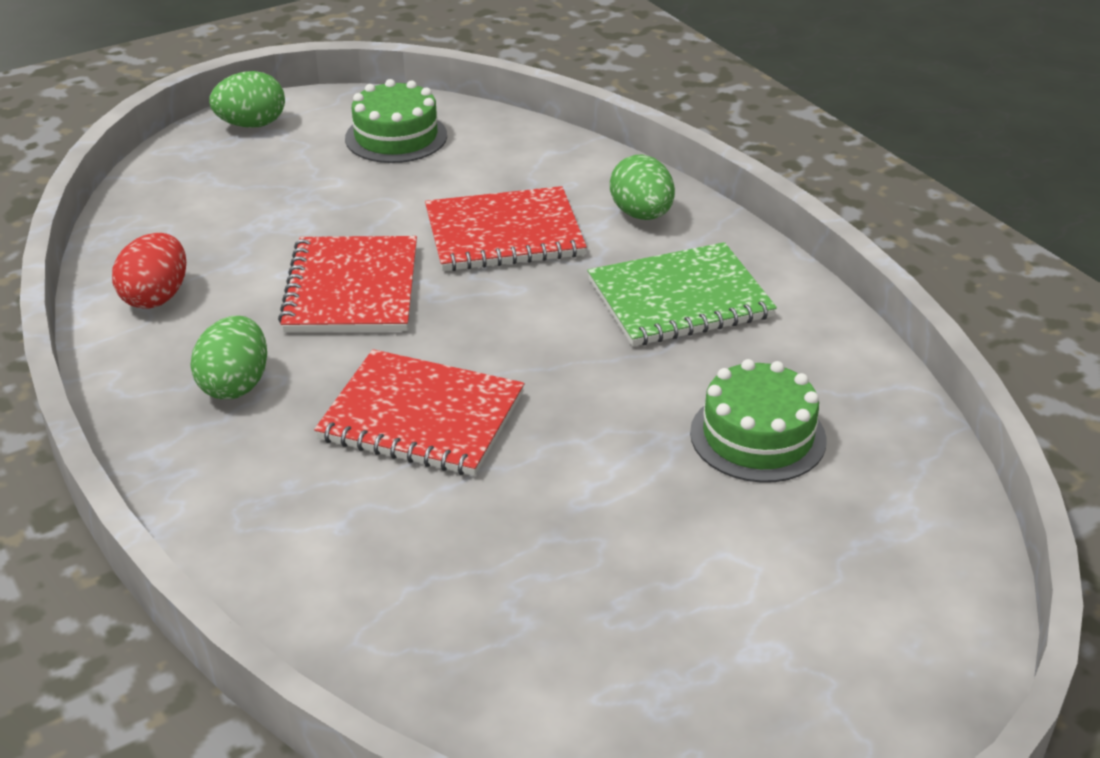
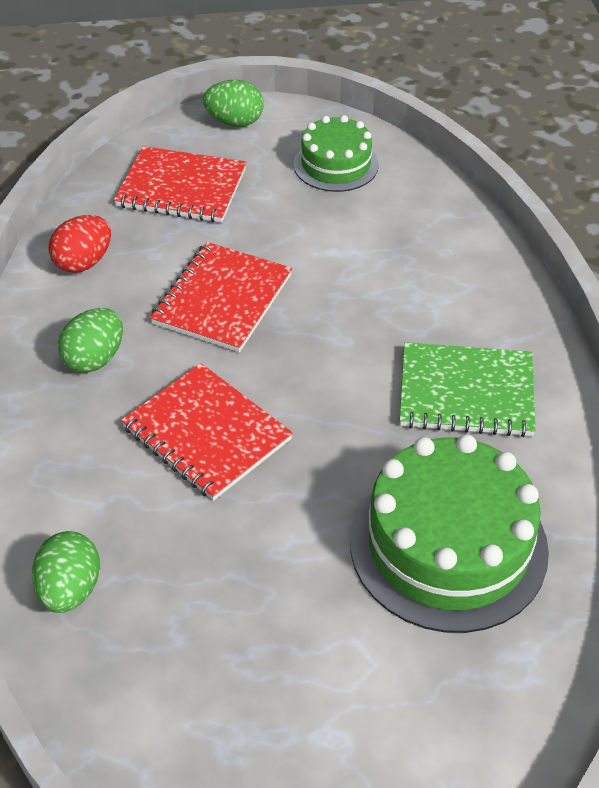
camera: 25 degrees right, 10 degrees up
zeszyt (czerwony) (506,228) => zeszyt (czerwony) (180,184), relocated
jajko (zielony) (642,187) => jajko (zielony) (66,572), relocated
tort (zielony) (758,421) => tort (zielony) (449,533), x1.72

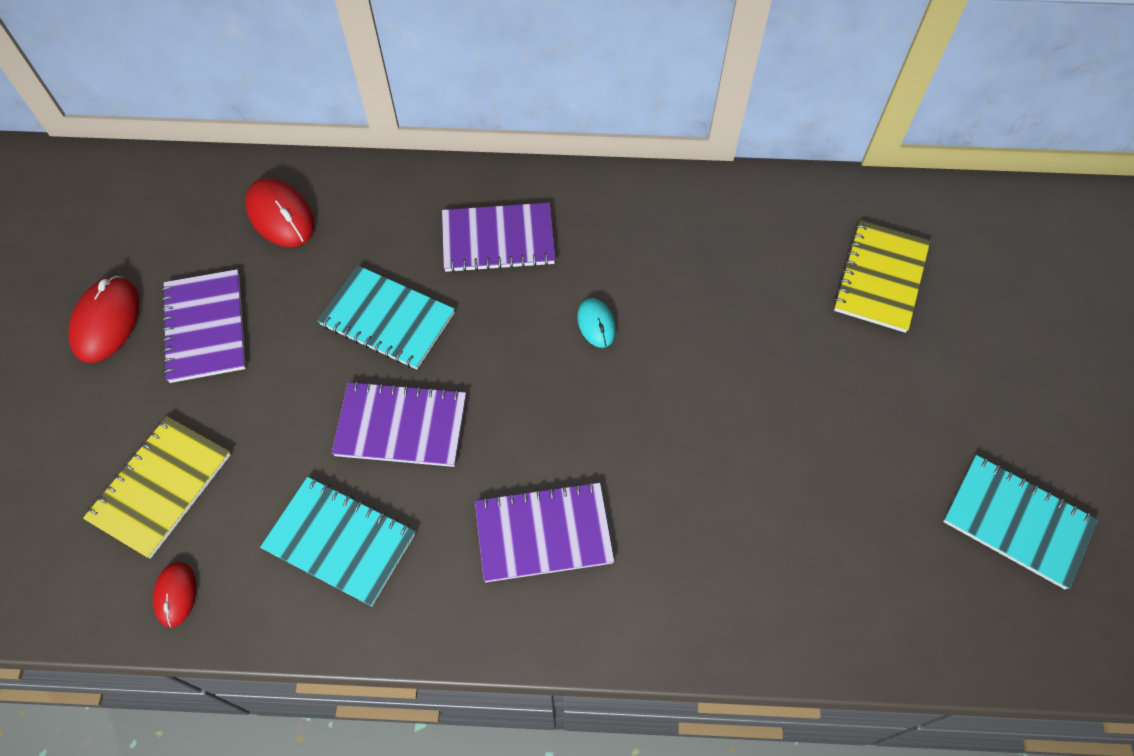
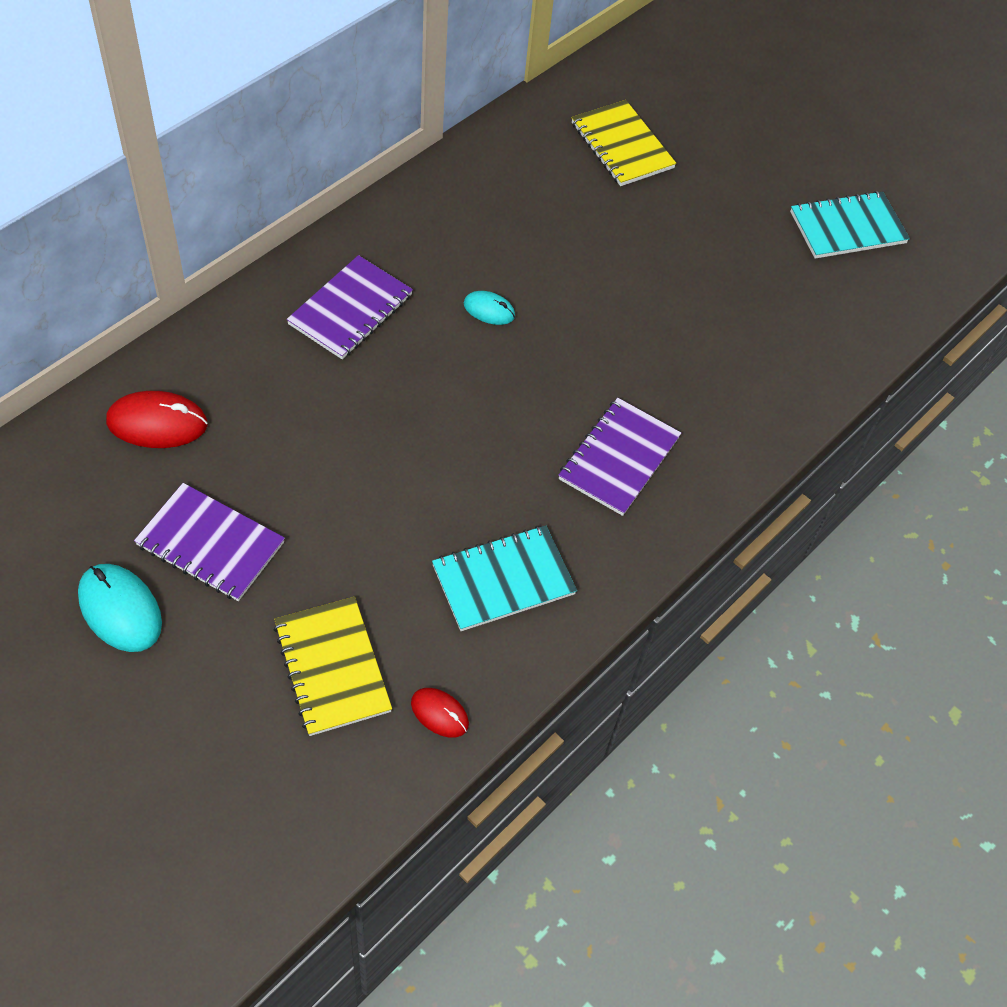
camera: 55 degrees left, 5 degrees down
myszka (czerwony) (104,319) => myszka (turkusowy) (120,608)
zeszyt (turkusowy) (386,318) => nothing
zeszyt (fioletowy) (399,424) => nothing

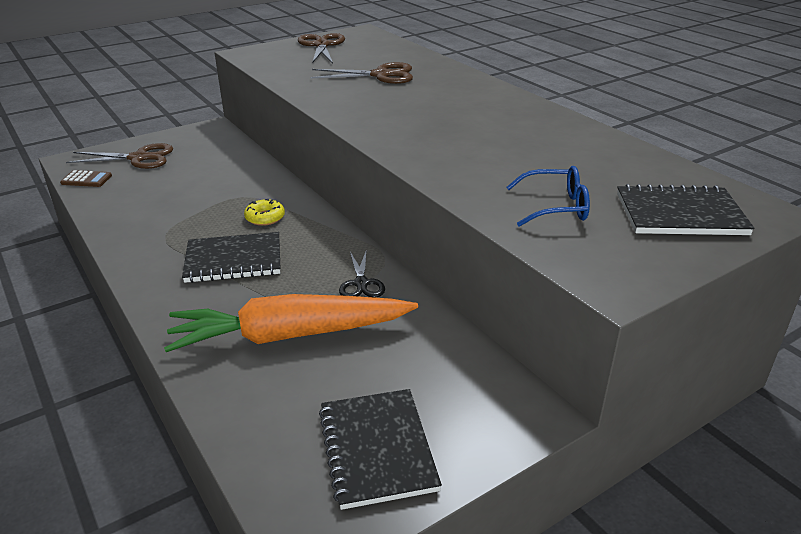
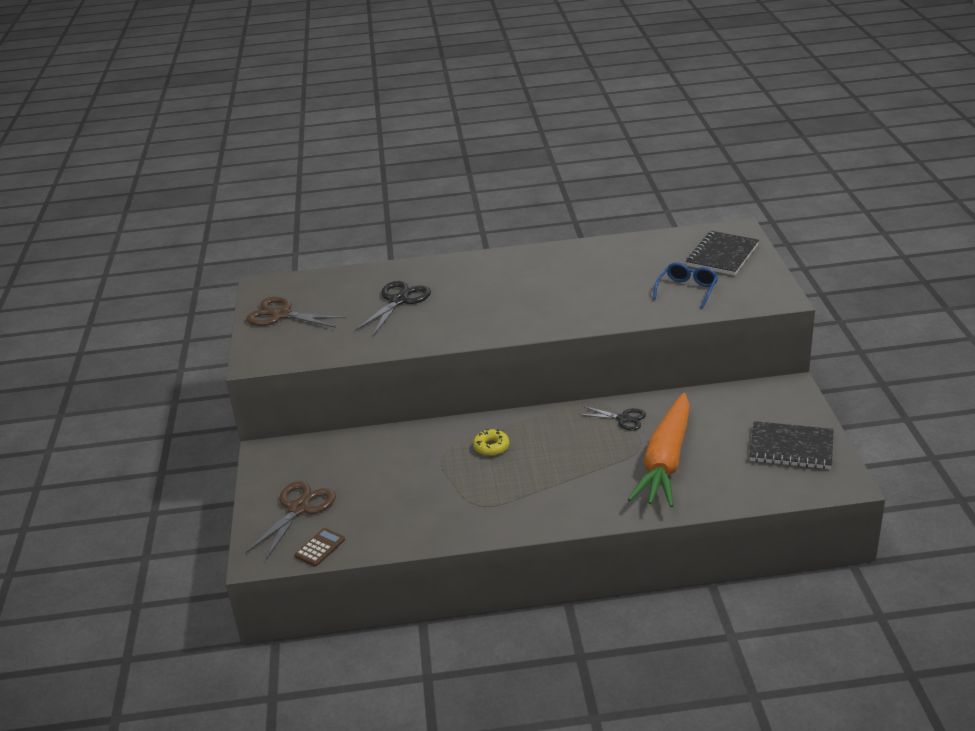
camera: 60 degrees left, 0 degrees up
zeszyt (czarny) (231,257) => nothing
nożyczki (brązowy) (361,73) => nożyczki (czarny) (393,308)

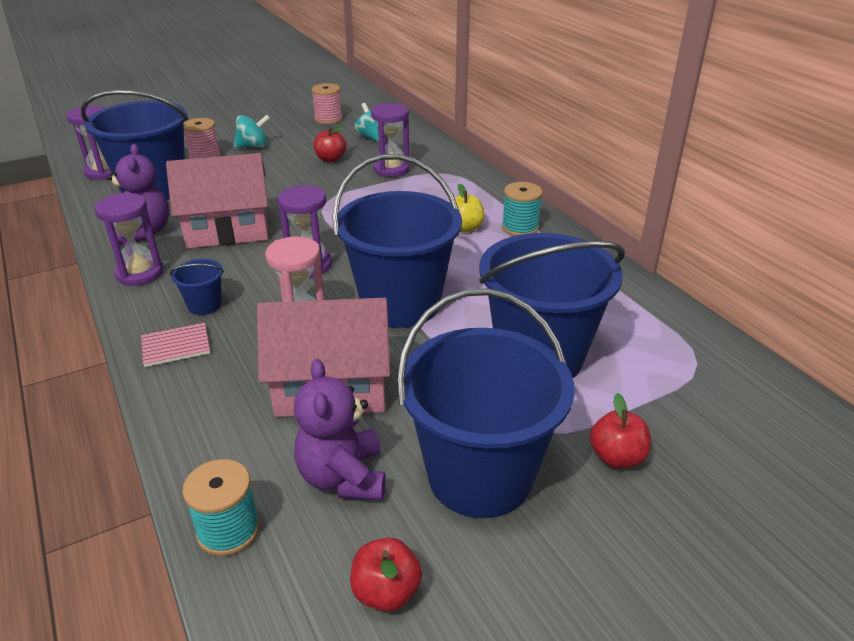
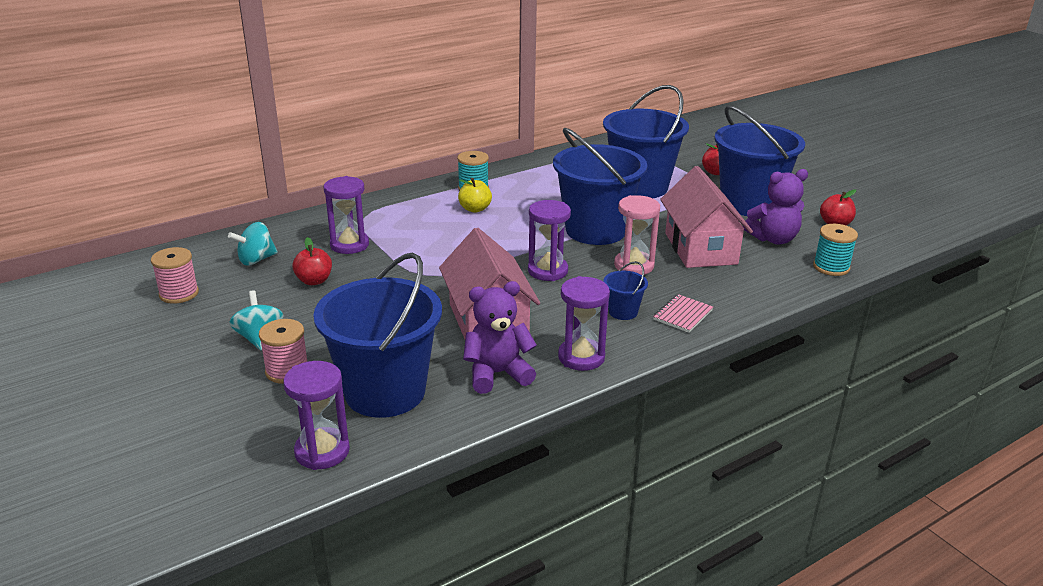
camera: 95 degrees left, 5 degrees down
zeszyt (różowy) (175,344) => zeszyt (różowy) (683,313), 60 degrees clockwise

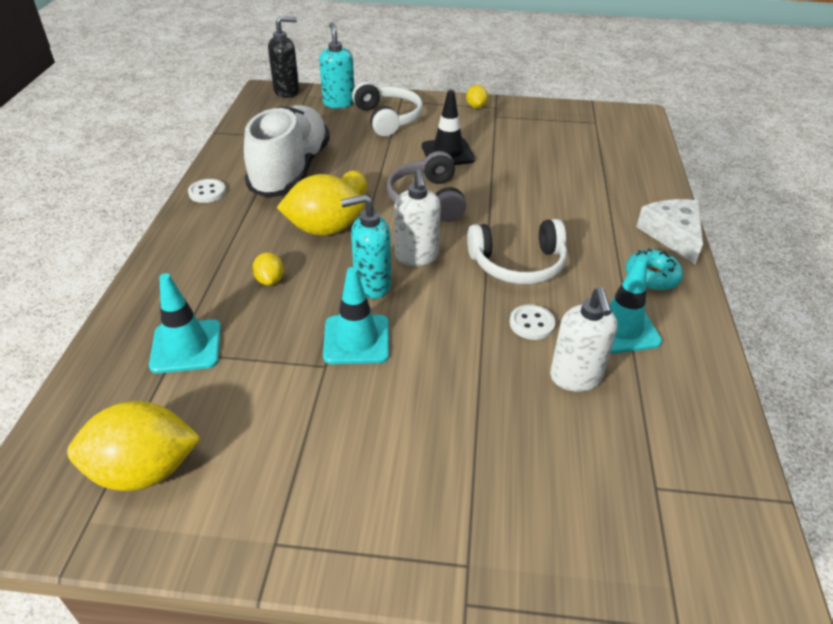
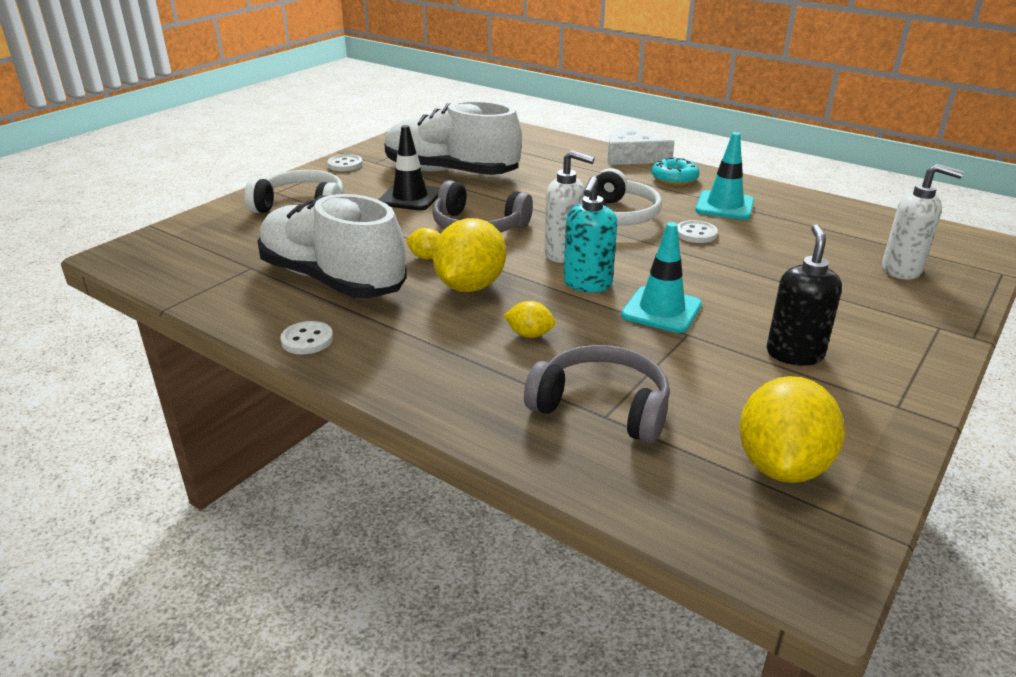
camera: 60 degrees left, 10 degrees down
pachołek (turkusowy) (185,323) => słuchawki (szary) (597,394)
dozownik mydła (czarny) (283,57) => dozownik mydła (czarny) (804,295), relocated
dozownik mydła (turkusowy) (336,65) => nothing
cytryna (żółty) (477,96) => guzik (biały) (345,162)
dozownik mydła (biały) (584,339) => dozownik mydła (biały) (922,222), relocated
nothing => but (biały) (453,138)

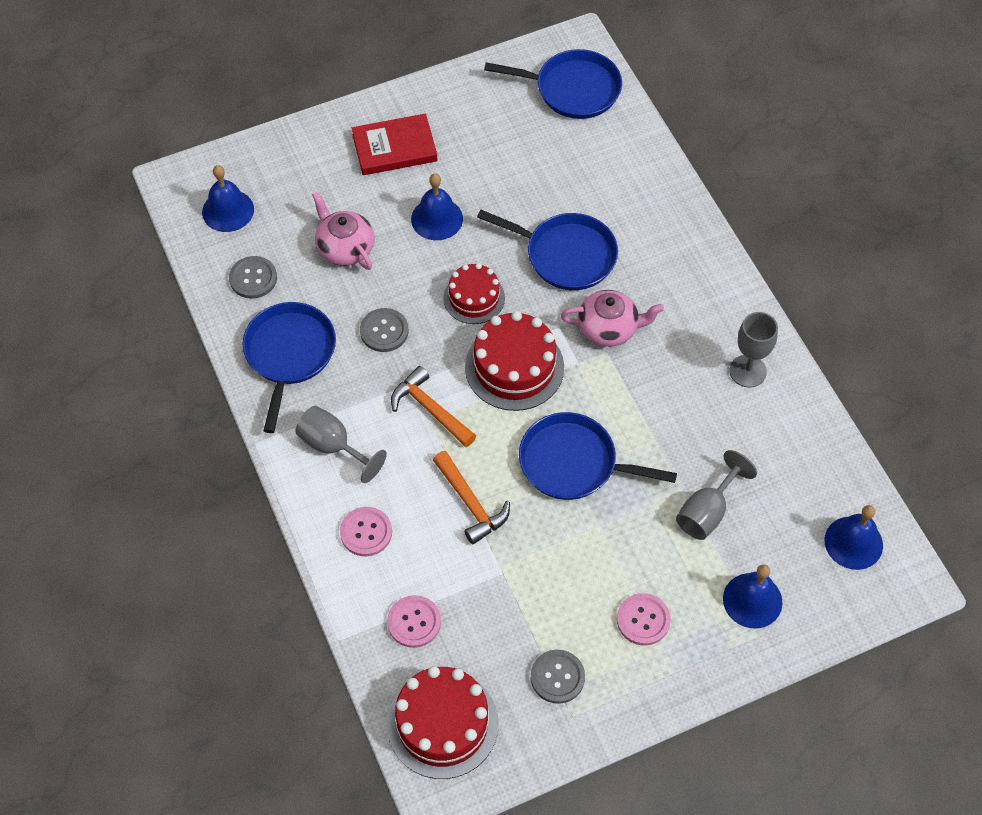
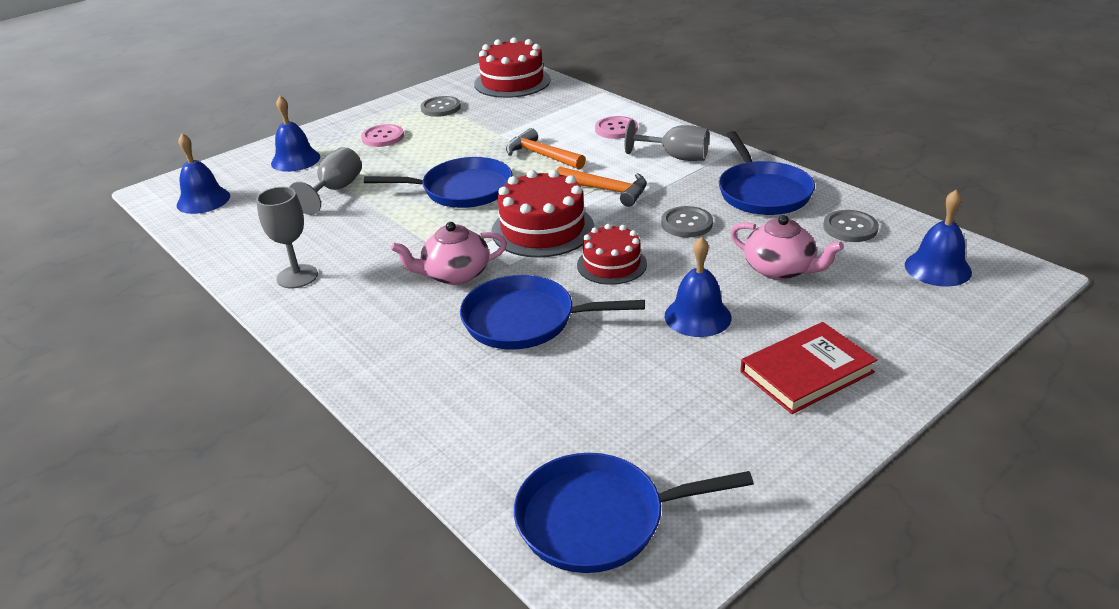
camera: 165 degrees right, 25 degrees down
guzik (różowy) (414,621) => nothing

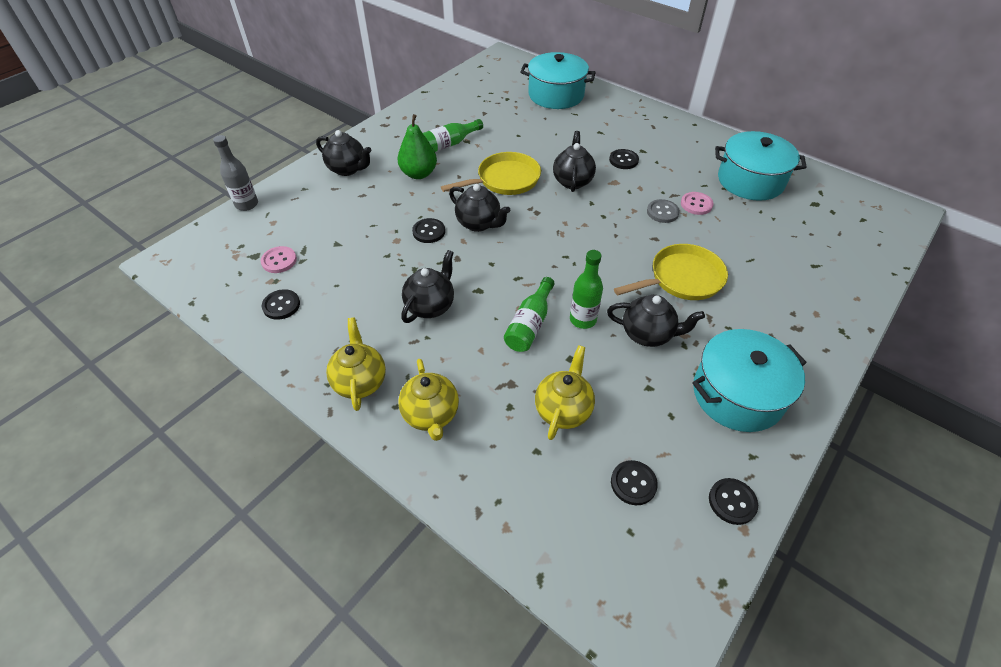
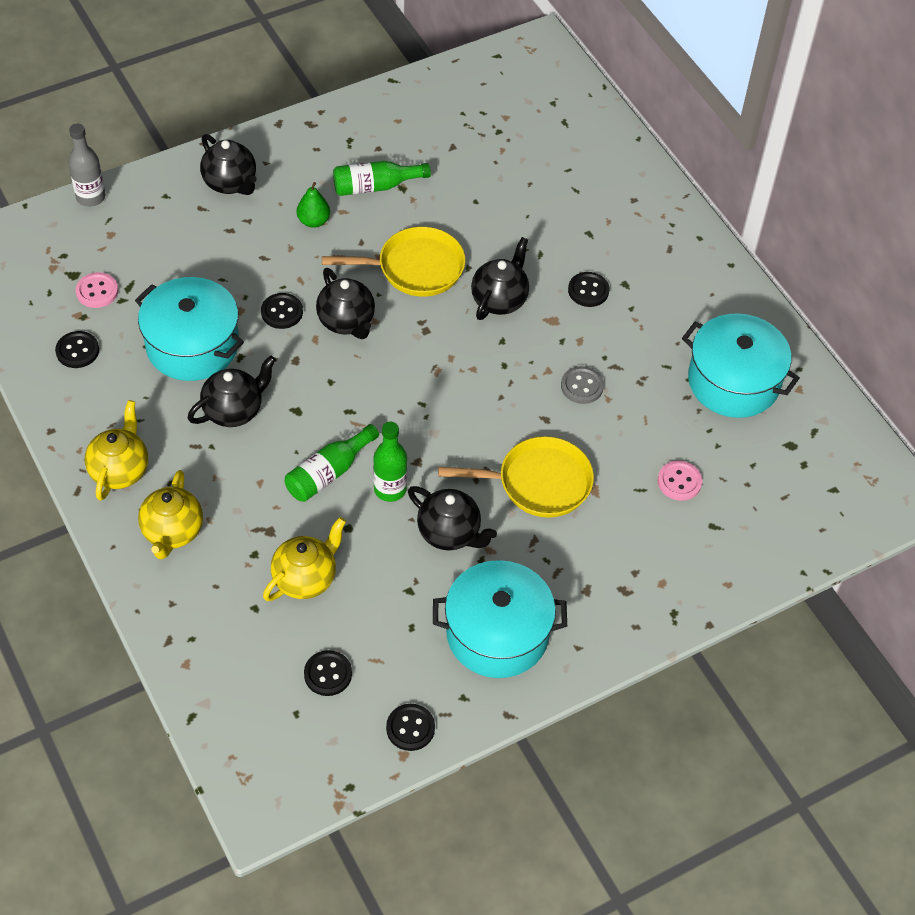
camera: 20 degrees right, 5 degrees up
gruszka (zielony) (417,146) => gruszka (zielony) (313,205), x0.64
garnek (turkusowy) (558,80) => garnek (turkusowy) (189,329), relocated
guzik (różowy) (697,203) => guzik (różowy) (680,481), relocated

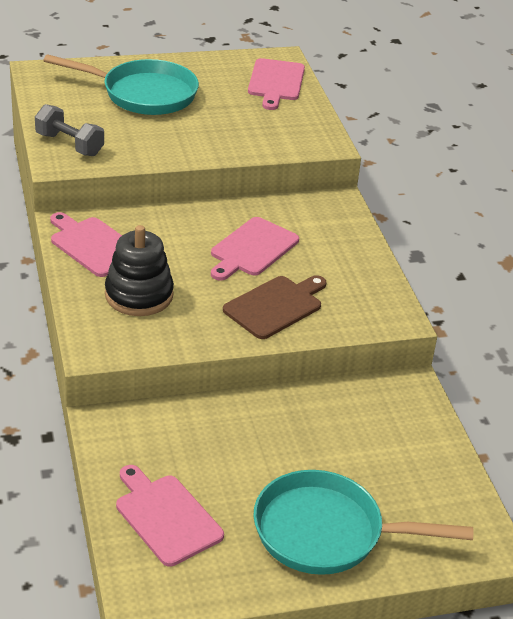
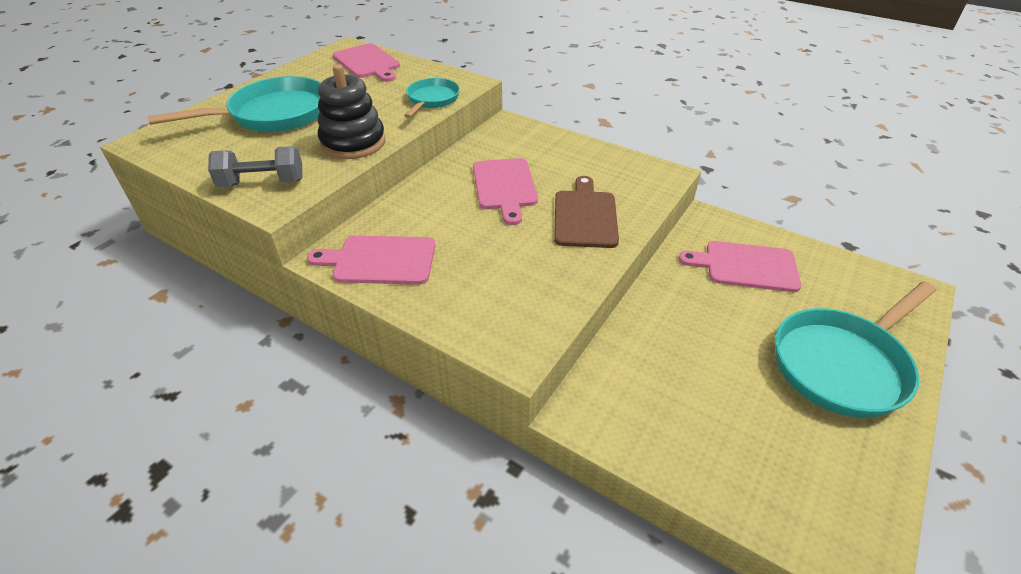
camera: 40 degrees left, 5 degrees up
zabawka nakładanka (czarny) (139,270) => zabawka nakładanka (czarny) (351,111), relocated
deska do krojenia (różowy) (170,515) => deska do krojenia (różowy) (739,266), relocated
nothing => patelnia (turkusowy) (432,98)

